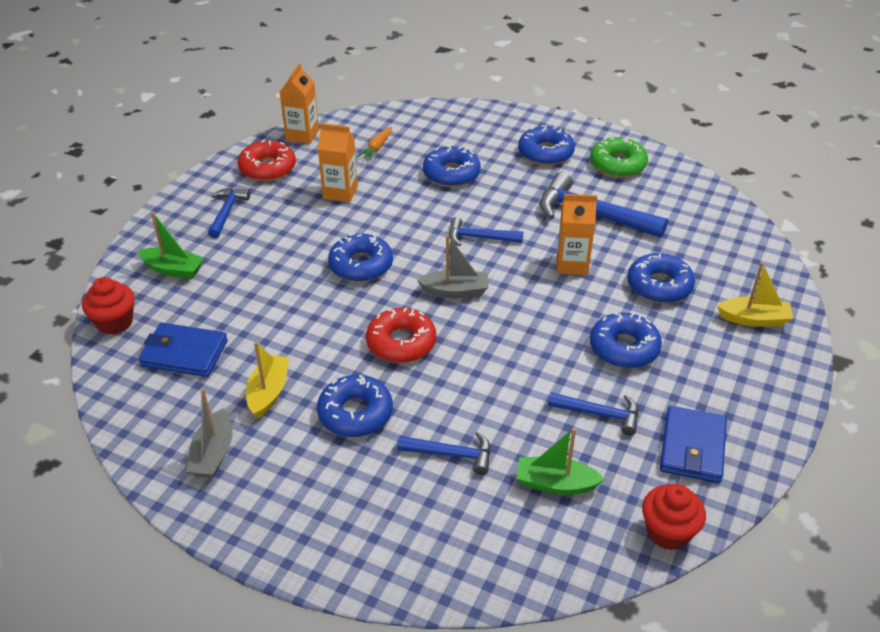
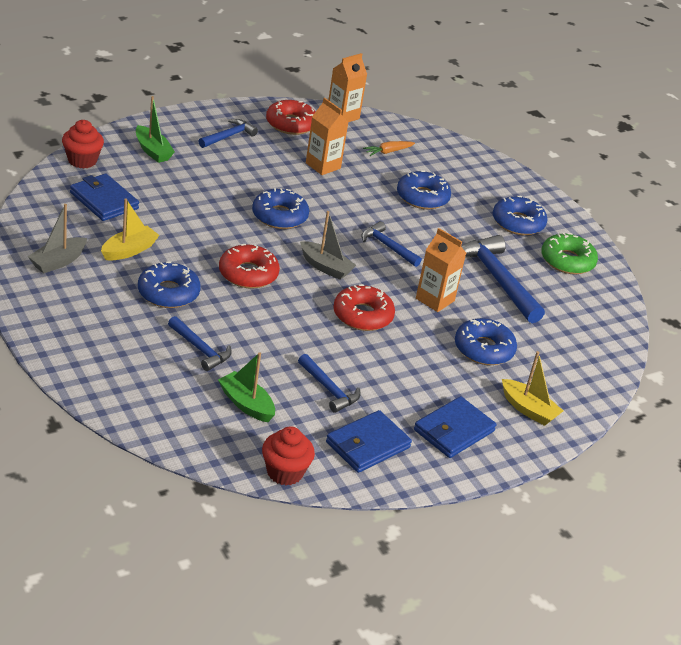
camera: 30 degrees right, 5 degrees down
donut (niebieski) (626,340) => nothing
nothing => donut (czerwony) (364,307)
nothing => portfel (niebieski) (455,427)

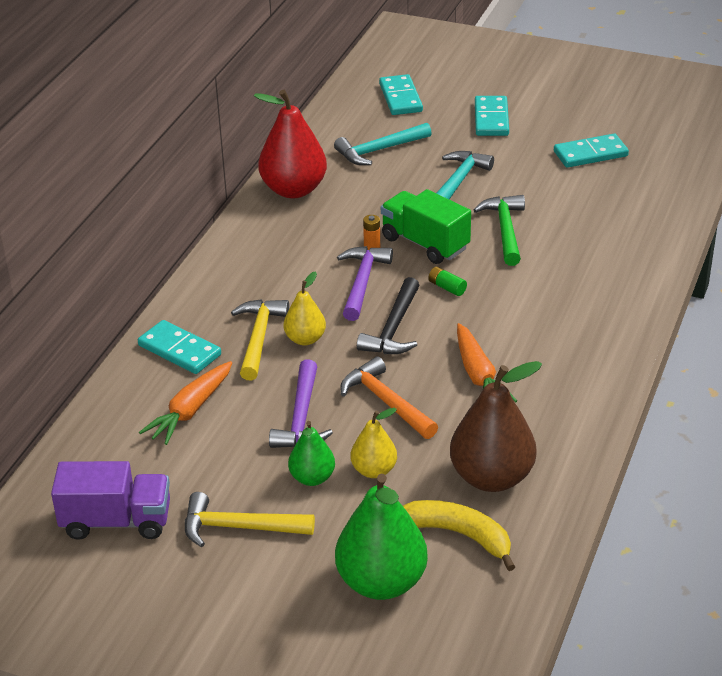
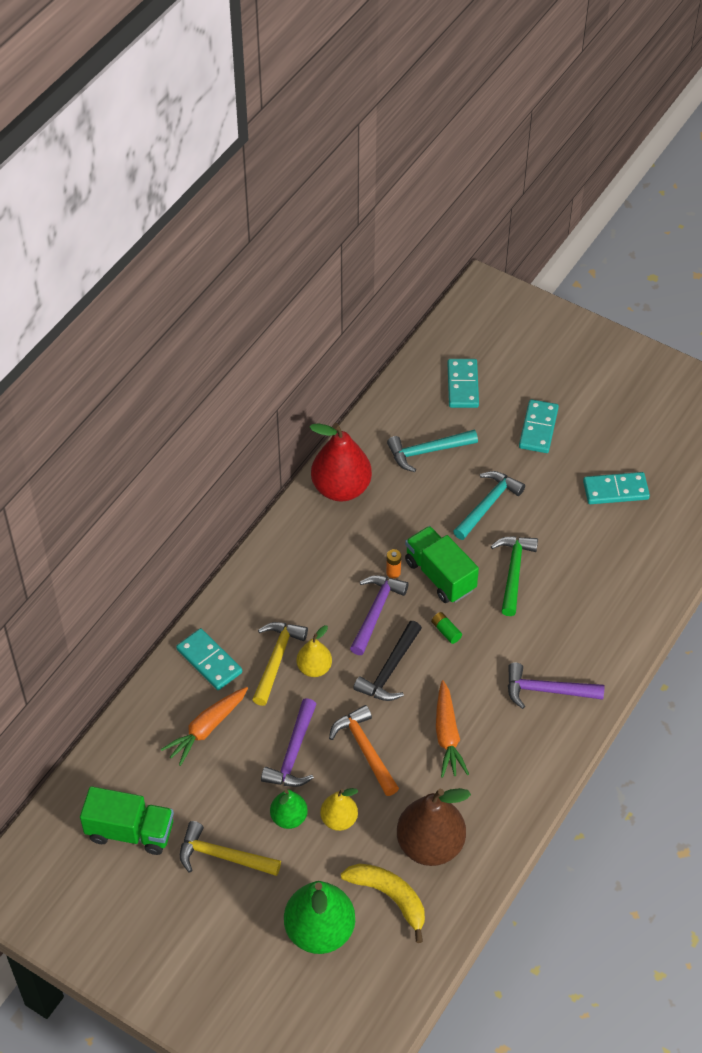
camera: 10 degrees right, 15 degrees up
ciężarówka (fioletowy) (110,500) => ciężarówka (zielony) (127,820)
nothing => młotek (fioletowy) (556,686)

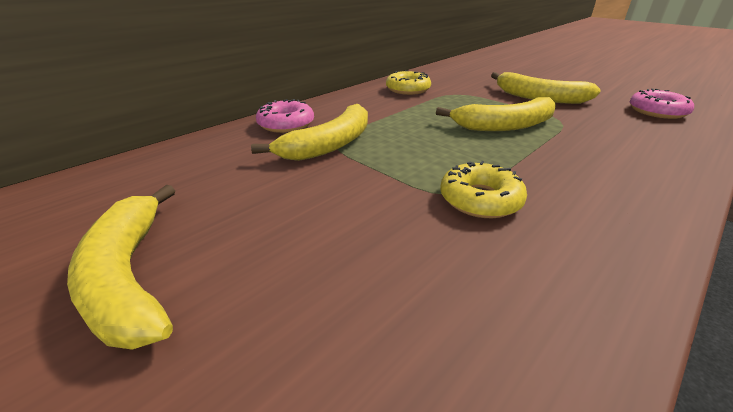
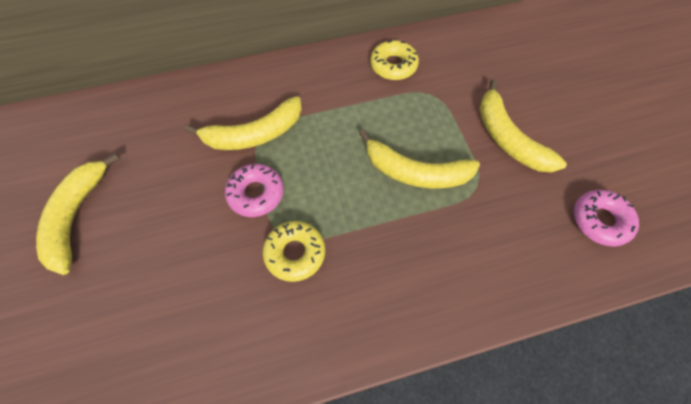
camera: 30 degrees right, 30 degrees up
donut (różowy) (285,116) => donut (różowy) (254,190), relocated

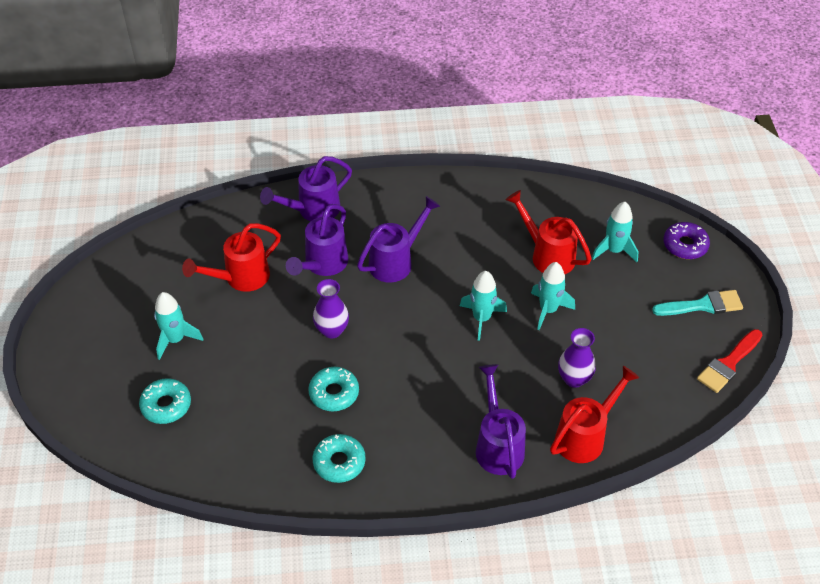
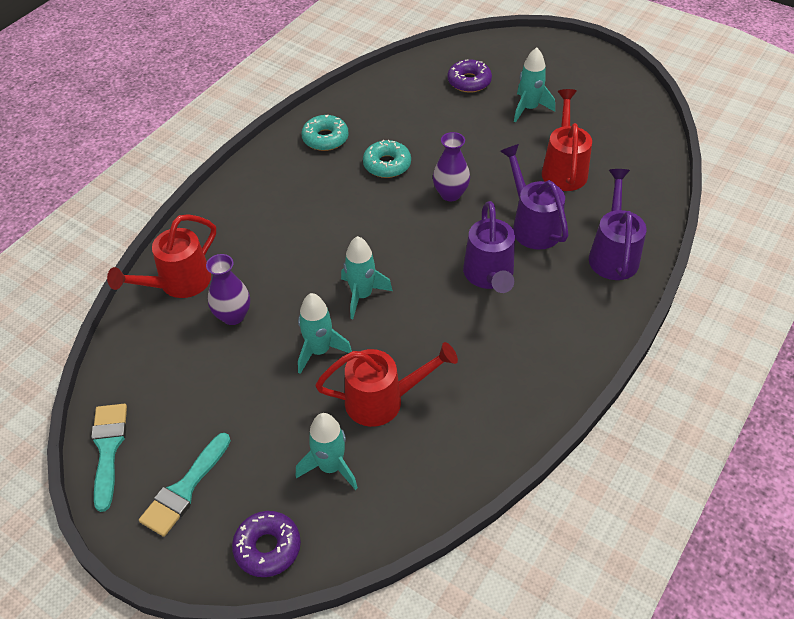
camera: 130 degrees right, 0 degrees up
donut (turkusowy) (165,401) => donut (fioletowy) (469,76)
konewka (fioletowy) (501,421) => nothing
konewka (czerwony) (594,414) => konewka (czerwony) (161,256), 45 degrees clockwise
pędzel (czerwony) (729,361) => pędzel (turkusowy) (109,458)

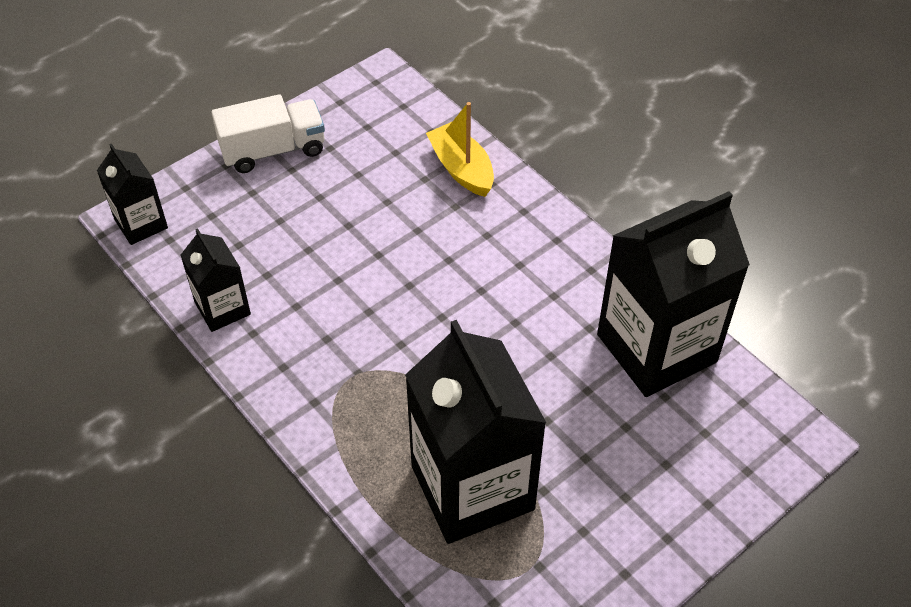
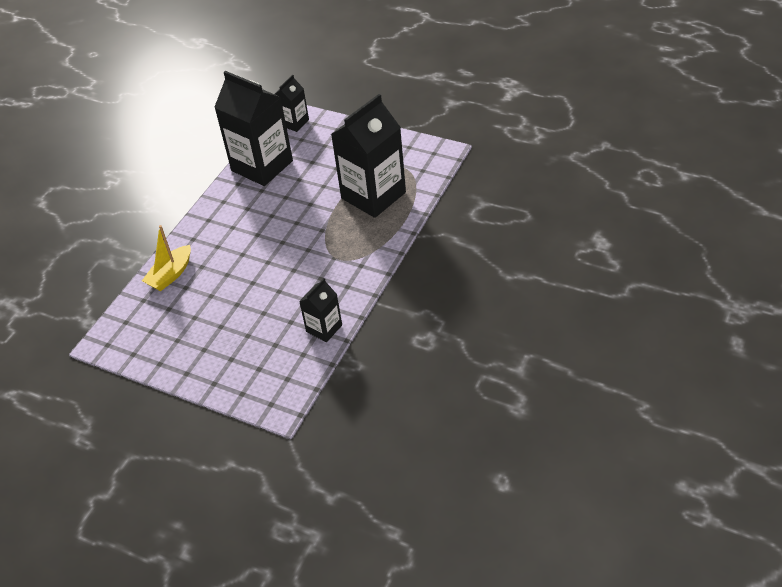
camera: 110 degrees left, 5 degrees down
karton mleka (czarny) (132,194) => karton mleka (czarny) (292,103), relocated
ciężarówka (biały) (268,133) => nothing

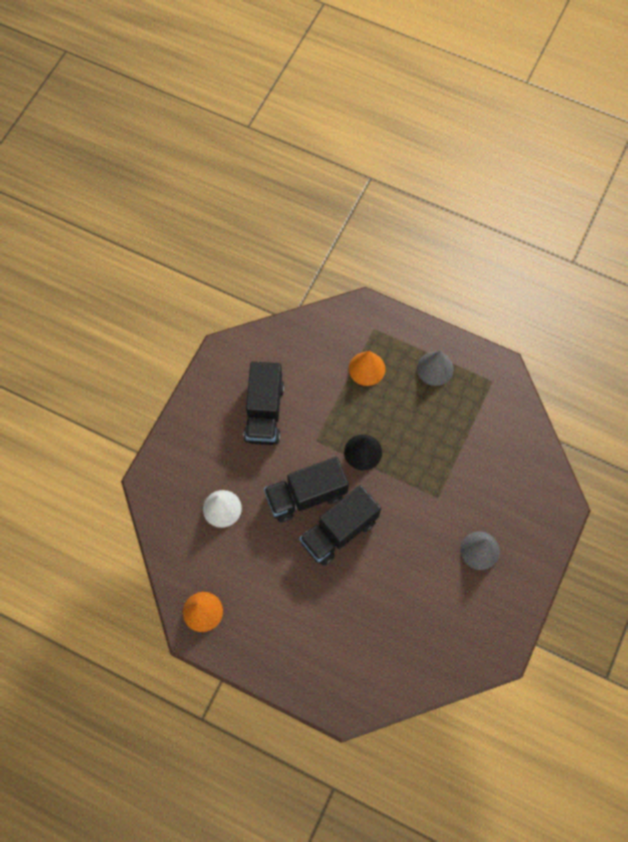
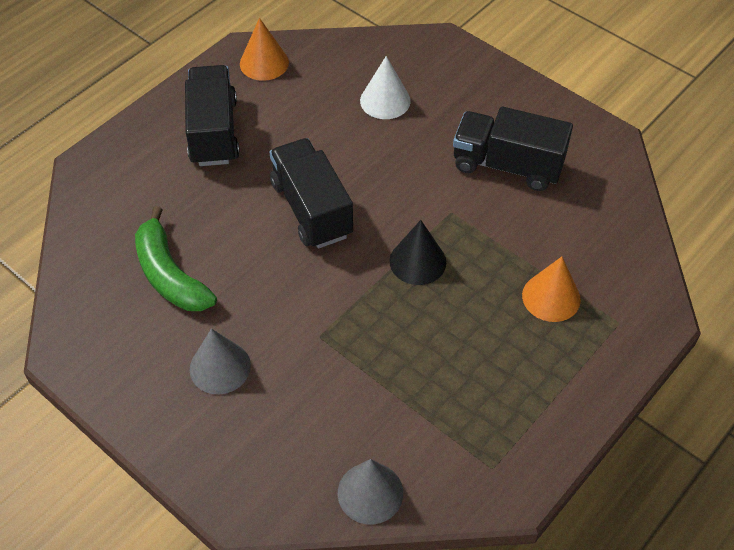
camera: 105 degrees right, 15 degrees down
ciężarówka (czarny) (306,489) => ciężarówka (czarny) (212,115), relocated
stożek (szary) (435,368) => stożek (szary) (370,491), relocated
nothing => banan (zielony) (176,258)

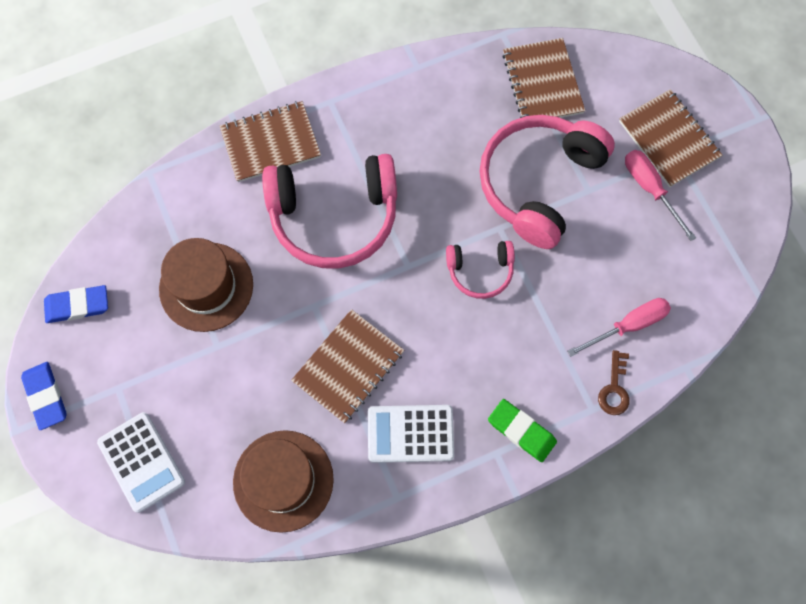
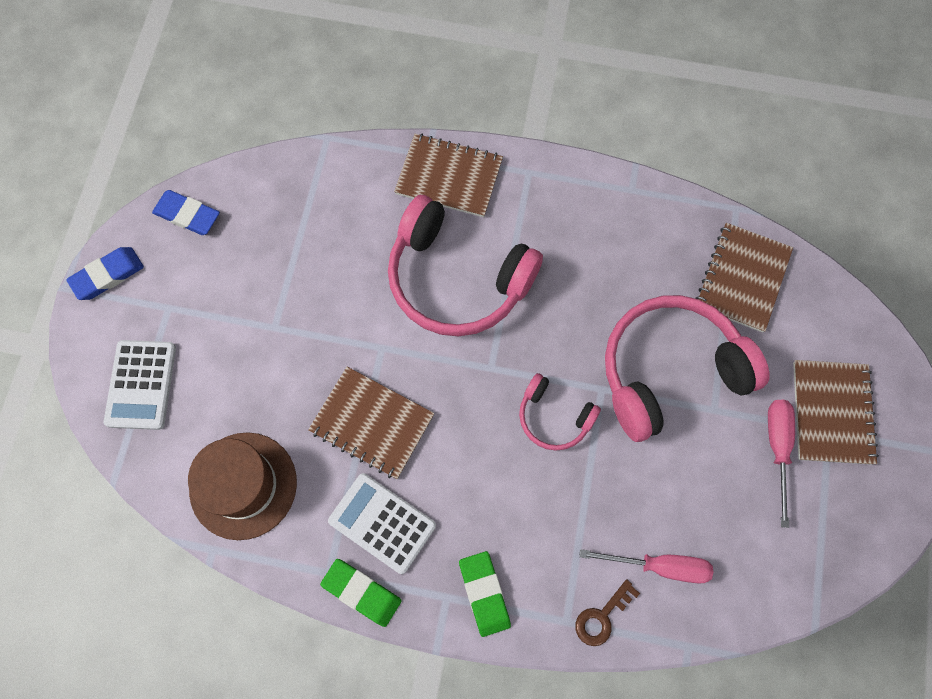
camera: 35 degrees right, 0 degrees up
gumka do mazania (niebieski) (44,396) => gumka do mazania (niebieski) (105,273), 45 degrees clockwise
kapelusz (brązowy) (206,285) => nothing
zeszyt (brązowy) (347,366) => zeszyt (brązowy) (371,423), 45 degrees clockwise
nothing => gumka do mazania (zielony) (361,593)

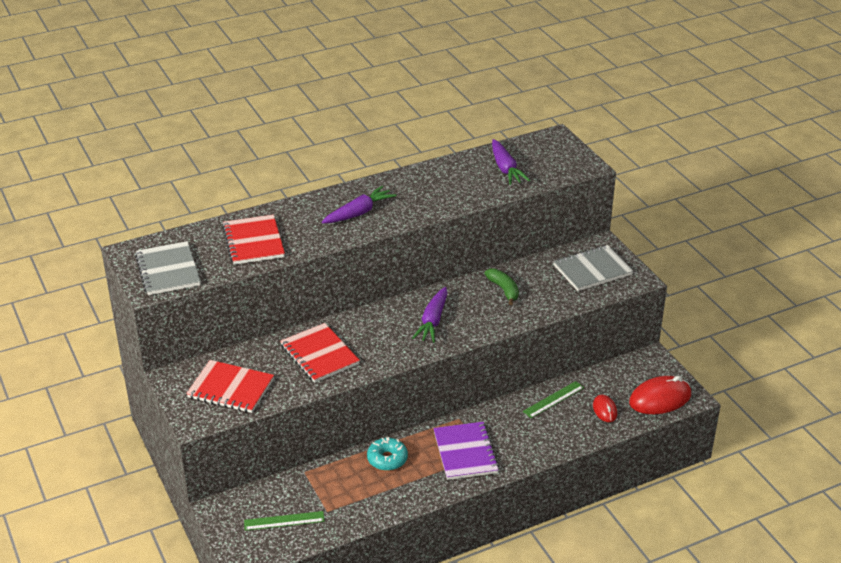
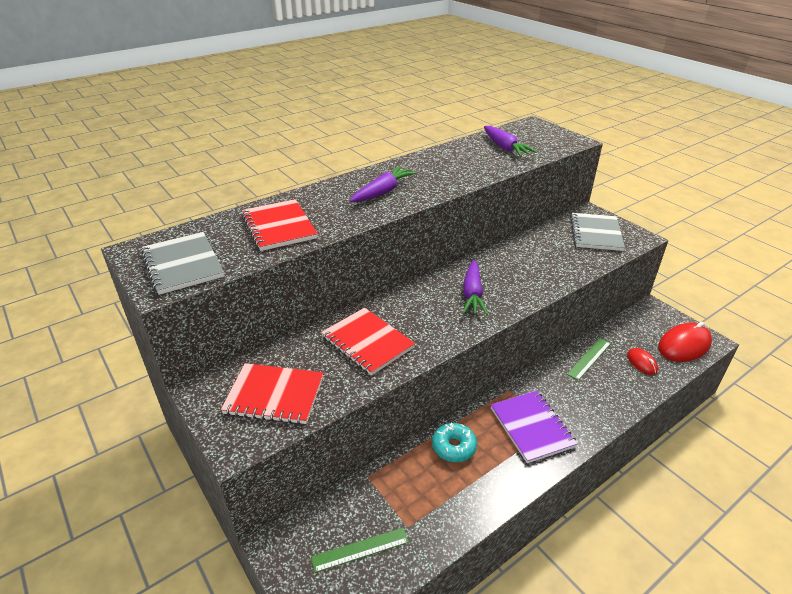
camera: 10 degrees left, 0 degrees up
banan (zielony) (501,286) => nothing
zeszyt (szary) (593,268) => zeszyt (szary) (597,232), 45 degrees counterclockwise

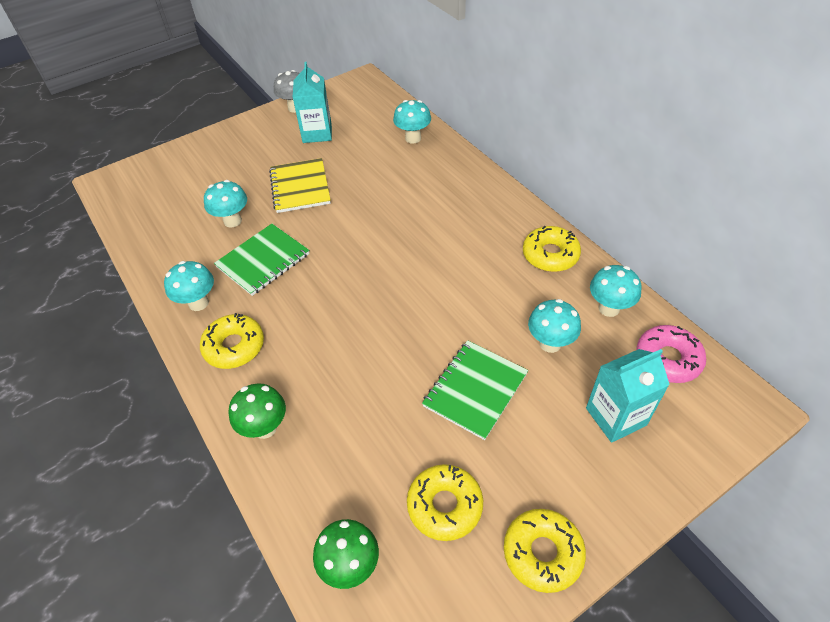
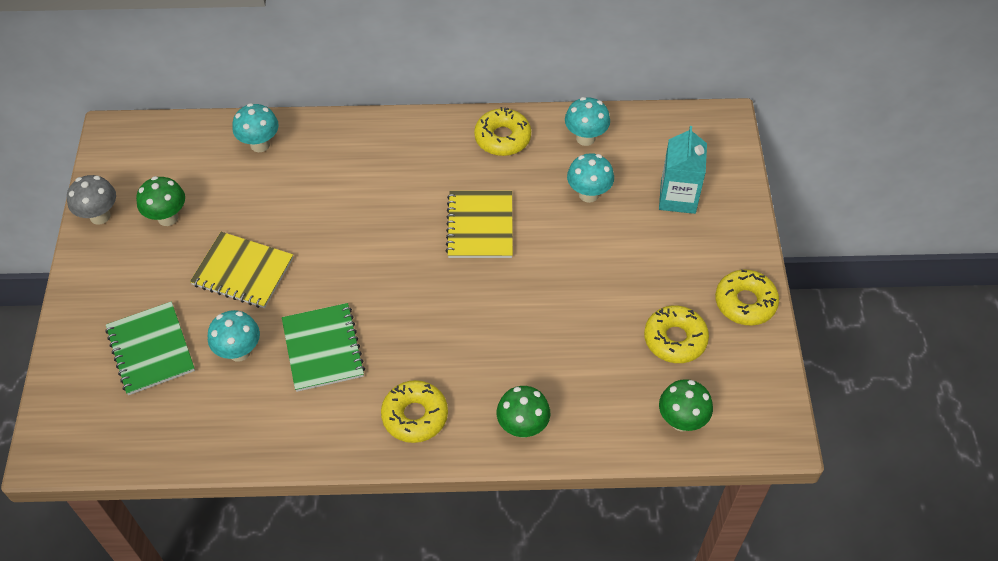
camera: 60 degrees left, 5 degrees up
grzyb (turkusowy) (189,286) => nothing
karton mleka (turkusowy) (312,102) => grzyb (zielony) (160,201)
zeszyt (zielony) (475,390) => zeszyt (zielony) (150,348), relocated
donut (różowy) (671,354) => nothing
nothing => zeszyt (żółty) (479,224)

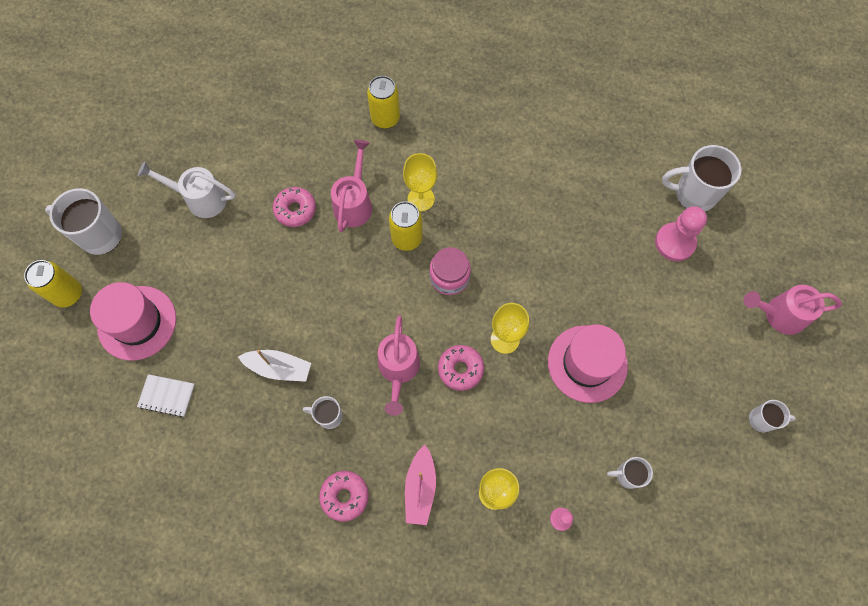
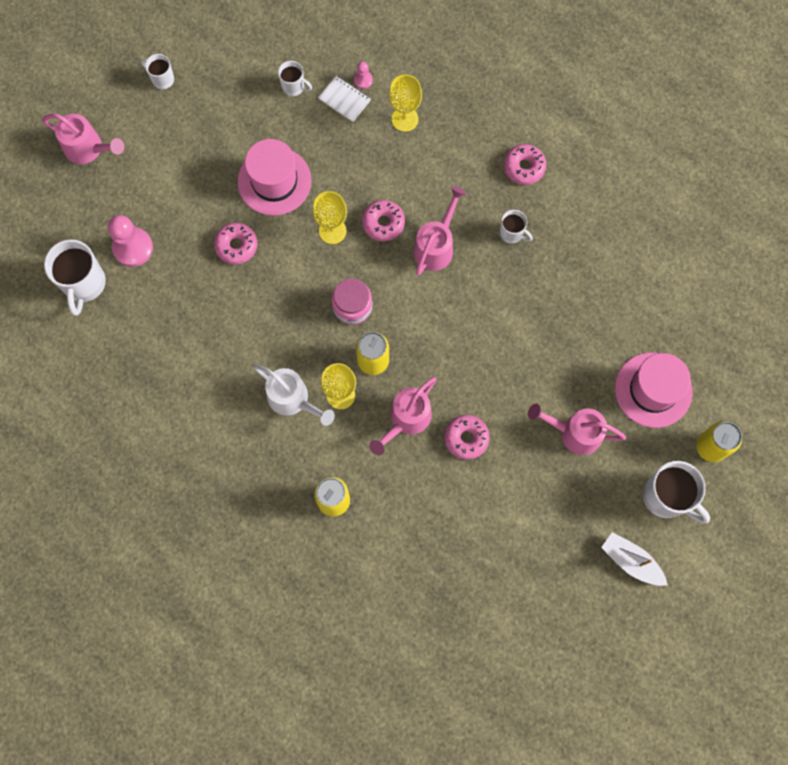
camera: 155 degrees left, 5 degrees up
zeszyt (biały) (166,395) => zeszyt (biały) (344,99), relocated
konewka (biały) (187,189) => konewka (biały) (294,395), relocated
łódka (biały) (274,366) => łódka (biały) (634,559), relocated
łódka (różowy) (420,485) => nothing
kubek (biały) (702,178) => kubek (biały) (75,277), 60 degrees clockwise
nothing => donut (różowy) (236,243)
nothing => konewka (różowy) (577,429)

